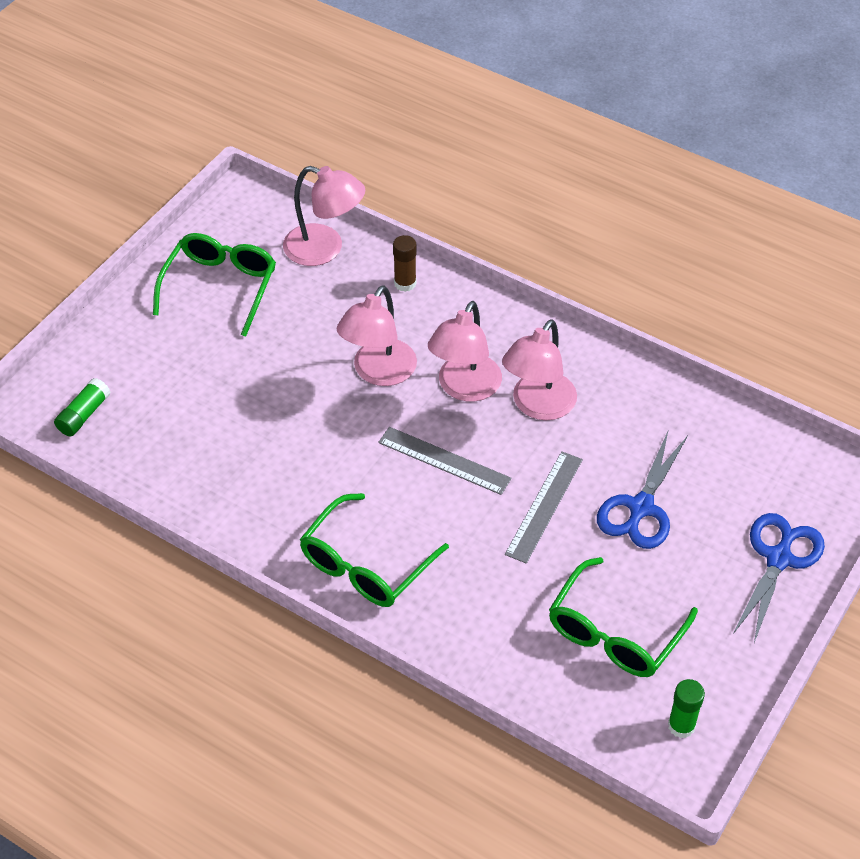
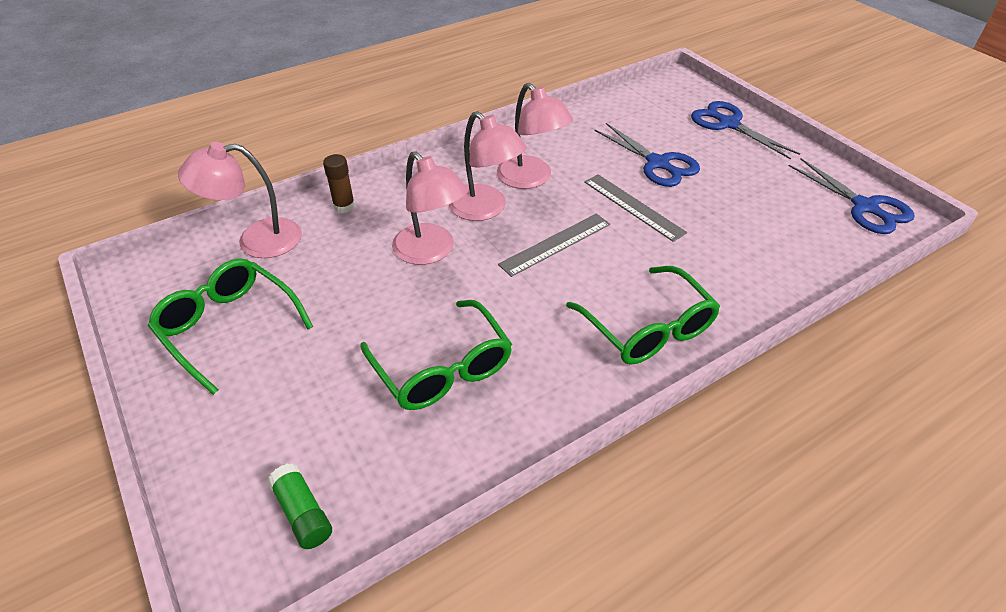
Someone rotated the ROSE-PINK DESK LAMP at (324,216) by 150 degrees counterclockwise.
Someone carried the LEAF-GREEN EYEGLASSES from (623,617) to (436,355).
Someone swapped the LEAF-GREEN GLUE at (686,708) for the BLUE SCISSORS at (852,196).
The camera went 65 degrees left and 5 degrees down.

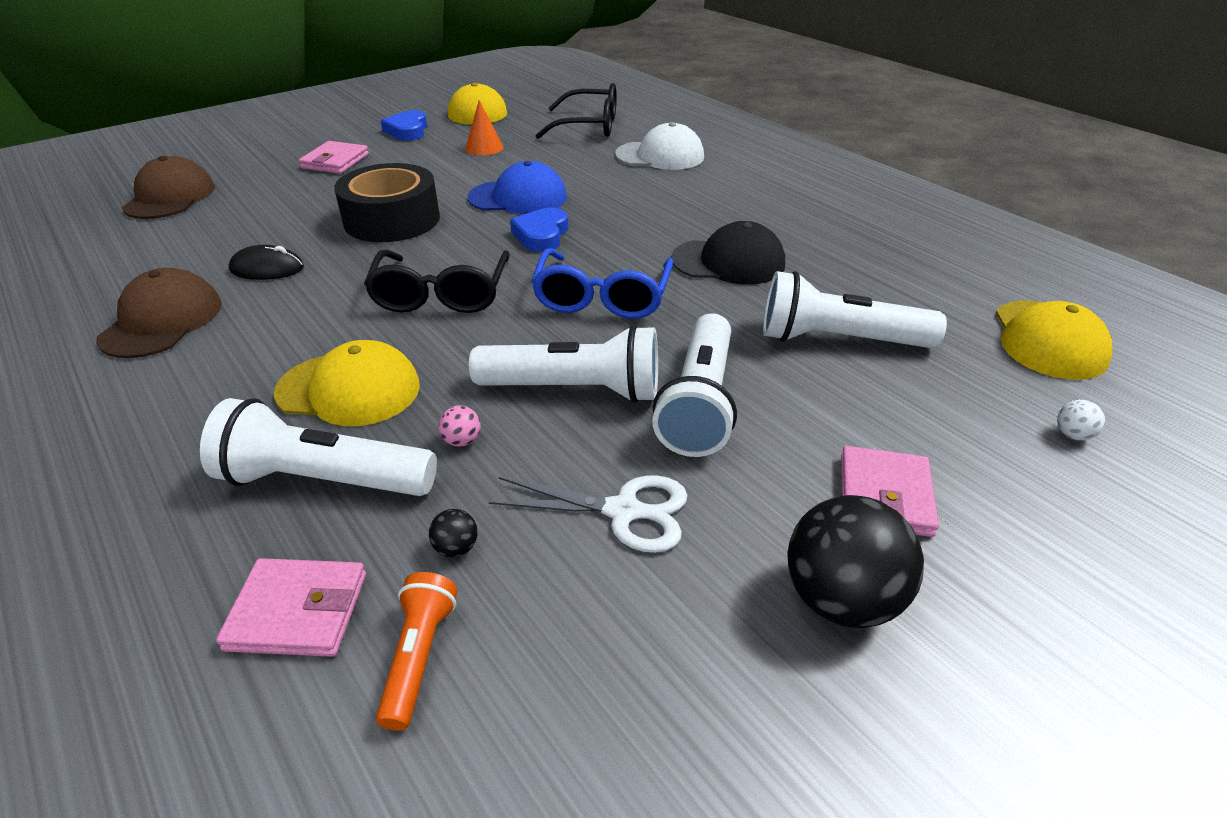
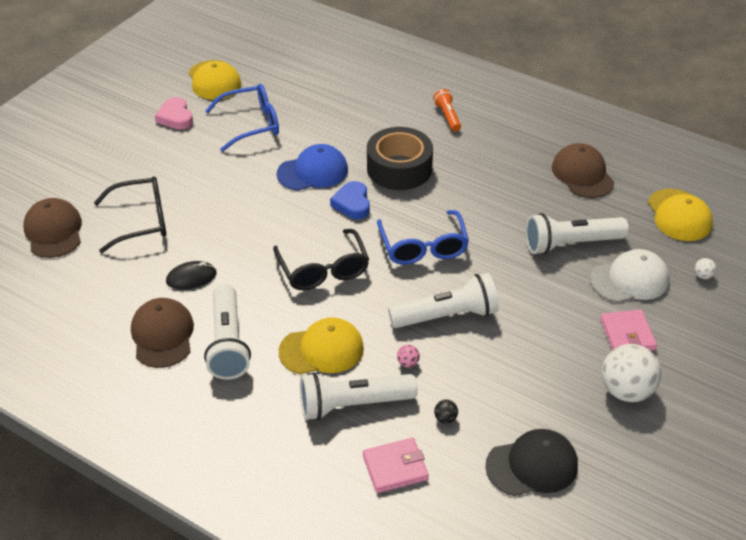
Someone took away the ROSE-PINK CARD WALLET at (334,157).
Someone carried the BLACK TAPE from (387,202) to (400,158).
Someone carried the ORANGE-COLOURED FLASHLIGHT from (416,651) to (447,110).
Someone repainted the BLUE LOVE HEART at (404,125), which became the ROSE-PINK LOVE HEART at (174,113).
Someone swapped the ORANGE-COLOURED SOLID CONE at (484,127) for the BLUE EYEGLASSES at (242,118).
Someone took away the SNOW-WHITE SCISSORS at (588,514).
Someone carried the BLACK EYEGLASSES from (576,111) to (130,214).
Someone carried the SNOW-WHITE PEAKED CAP from (659,146) to (629,275).
Someone carried the SNOW-WHITE FLASHLIGHT from (694,385) to (227,332).
Someone carried the BLACK PEAKED CAP from (728,253) to (531,462).
Someone repainted the BLACK PLAY BALL at (855,561), which became the SNOW-WHITE PLAY BALL at (631,373).
Someone put down the RUSSET PEAKED CAP at (583,170).
The camera went 20 degrees left and 5 degrees up.

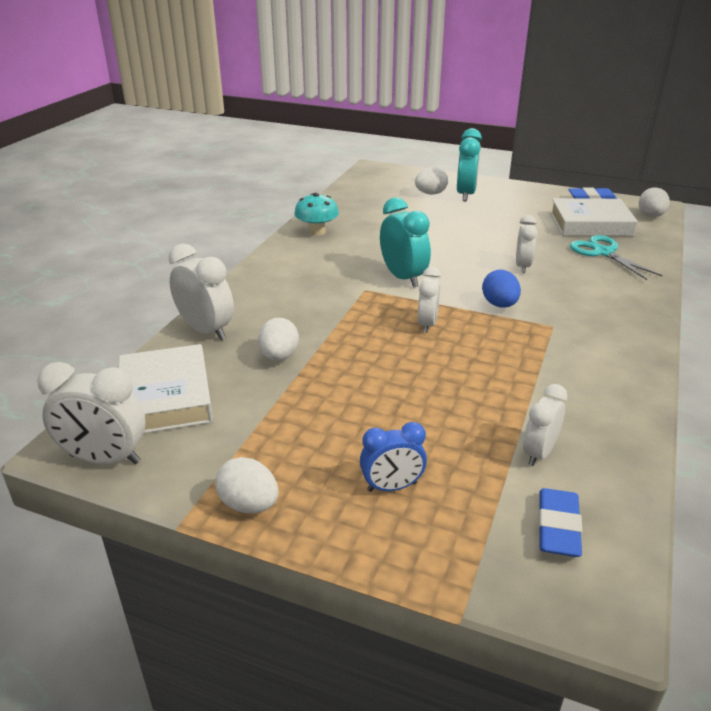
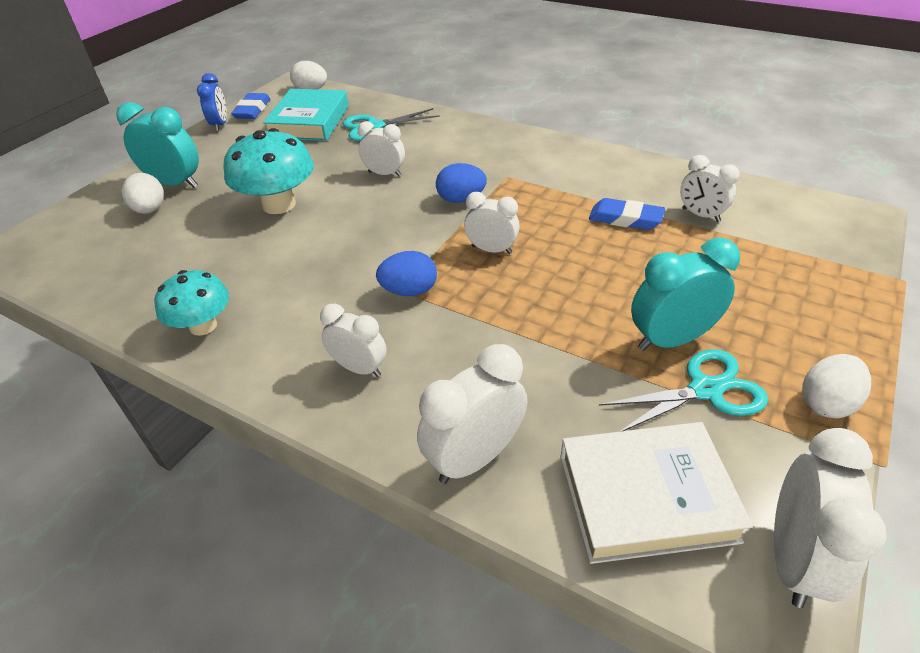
Someone took away the SNOW-WHITE EGG SHAPE at (278,339).
Someone carried the BLUE BEDSIDE CLOCK from (393,457) to (212,102).
Someone carried the TEAL BEDSIDE CLOCK from (405,242) to (685,294).
Someone carried the BLUE GUM ERASER from (560,522) to (627,214).
Someone repainted the SNOW-WHITE HARDCOVER at (594,217), which became the TEAL HARDCOVER at (305,115).
Someone put down the TEAL TOADSTOOL at (268,171).
Someone put down the SNOW-WHITE BEDSIDE CLOCK at (353,340).
Someone put down the BLUE EGG SHAPE at (406,273).
Someone put down the TEAL SCISSORS at (683,390).
The camera went 80 degrees left and 10 degrees up.

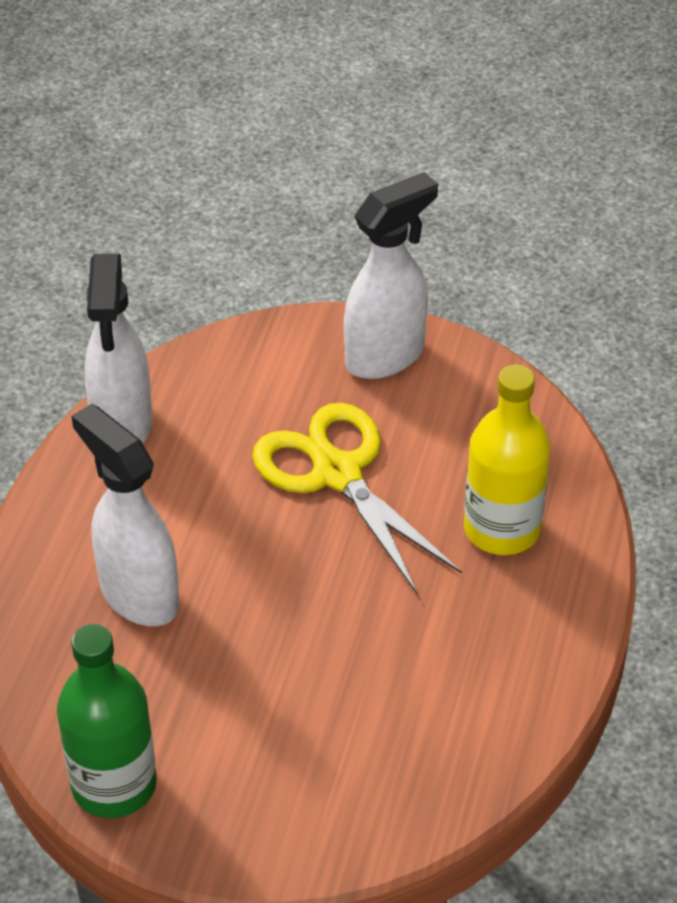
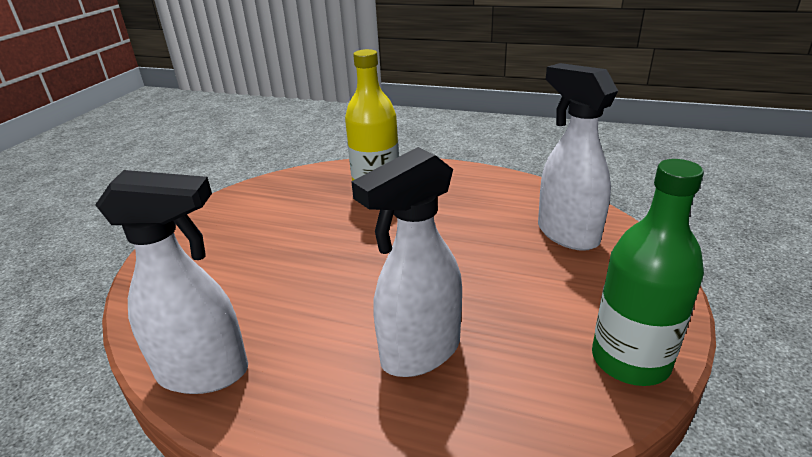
Someone took away the BRIGHT YELLOW SCISSORS at (357,499).
Someone carried the SNOW-WHITE SPRAY CLEANER from (391,275) to (578,157).
The camera went 85 degrees left and 15 degrees down.

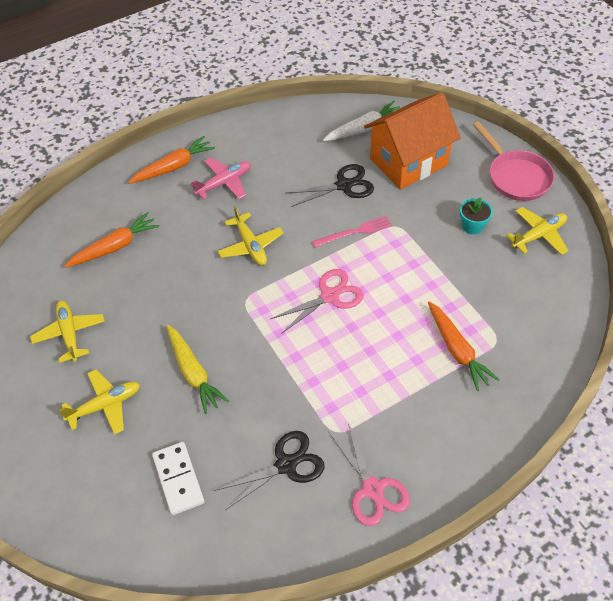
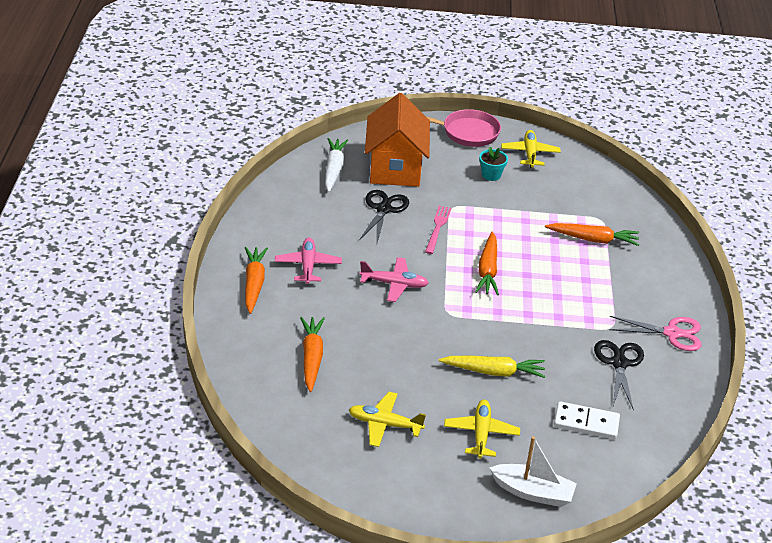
Someone repainted the BRIGHT YELLOW TOY PLANE at (251,236), which became the ROSE-PINK TOY PLANE at (394,279).
Someone swapped the ROSE-PINK SCISSORS at (317,301) for the ORANGE-COLOURED CARROT at (487,263).
Someone put down the SNOW-WHITE BOAT at (533,471).
The camera went 60 degrees left and 15 degrees down.

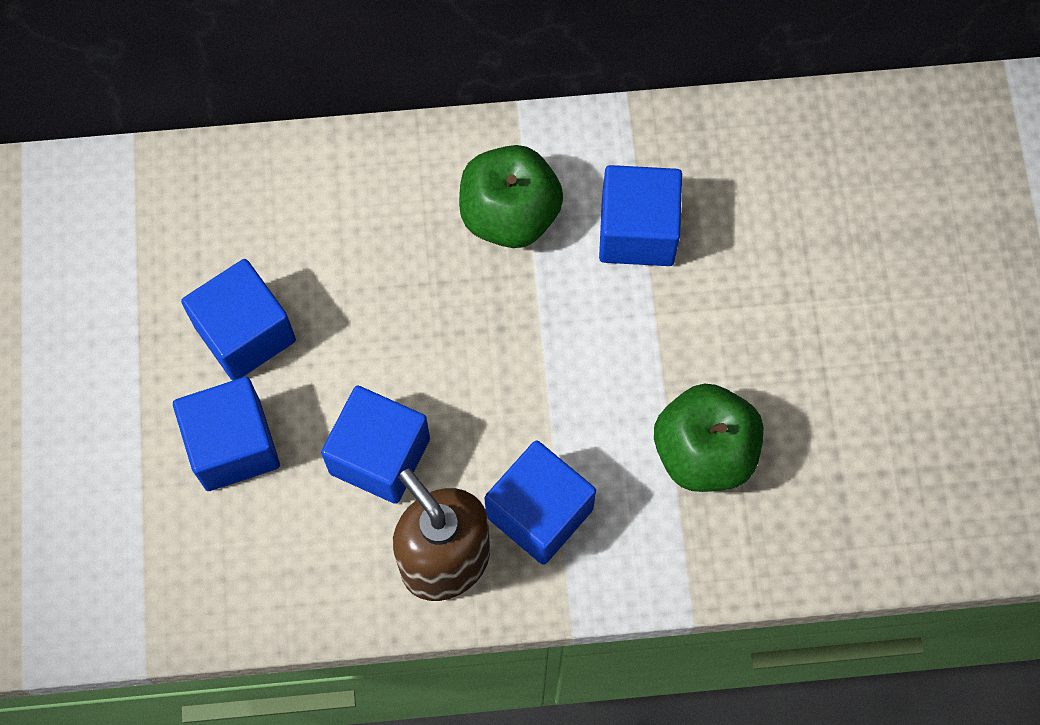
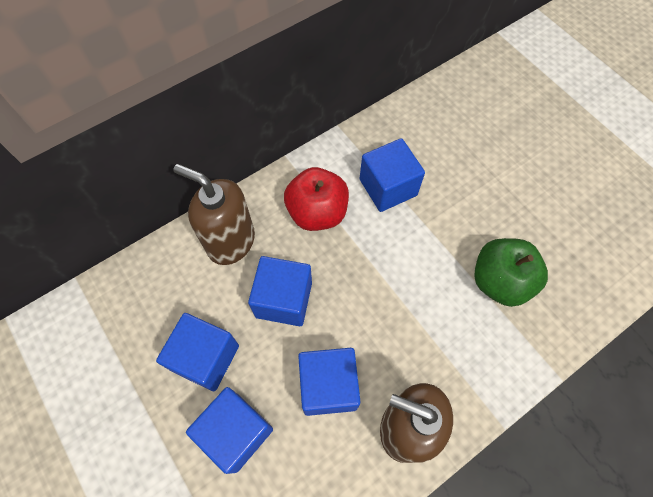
Someone repainted the LEAF-GREEN APPLE at (511,196), which became the SCARLET APPLE at (316,199).
Someone carried the BLUE BLOCK from (540,502) to (280,291).
Someone put down the RUSSET PUMP BOTTLE at (214,214).
The camera went 30 degrees left and 5 degrees down.

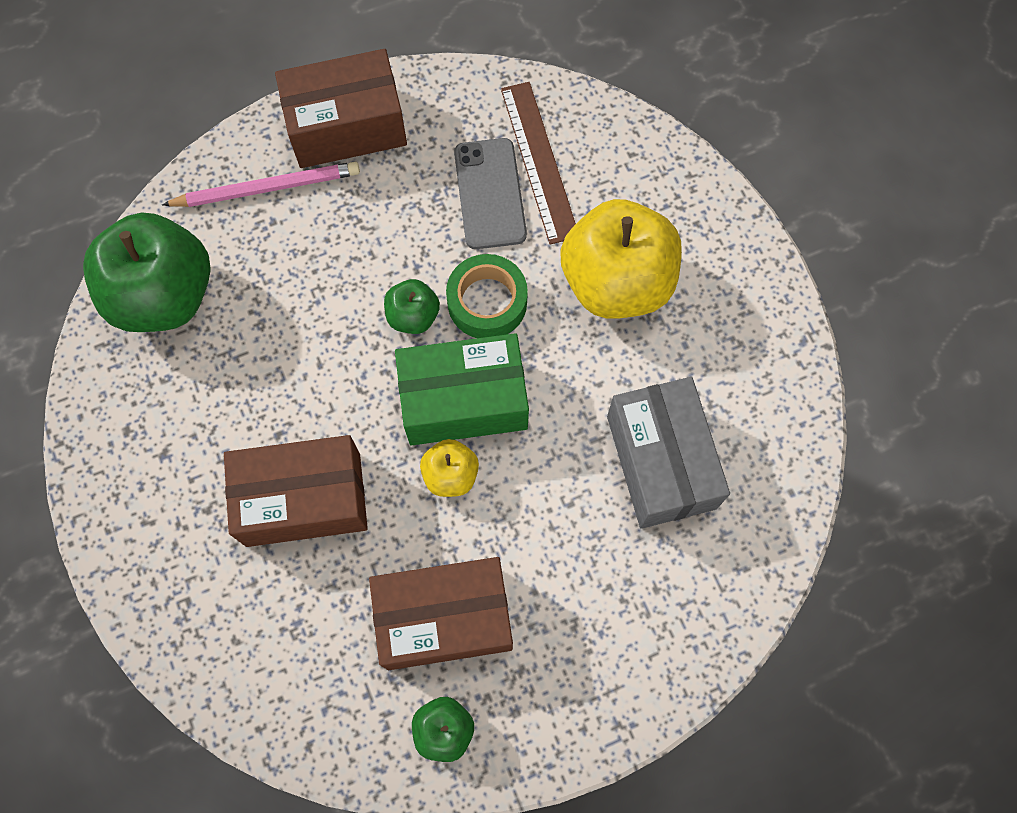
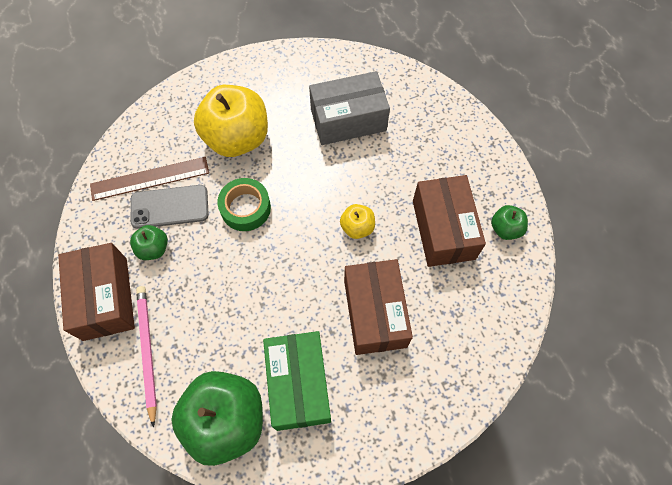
Someone carried the LEAF-GREEN APPLE from (412,306) to (149,242).
Someone carried the LEAF-GREEN BOX from (462,389) to (297,381).
The camera went 90 degrees left and 5 degrees down.

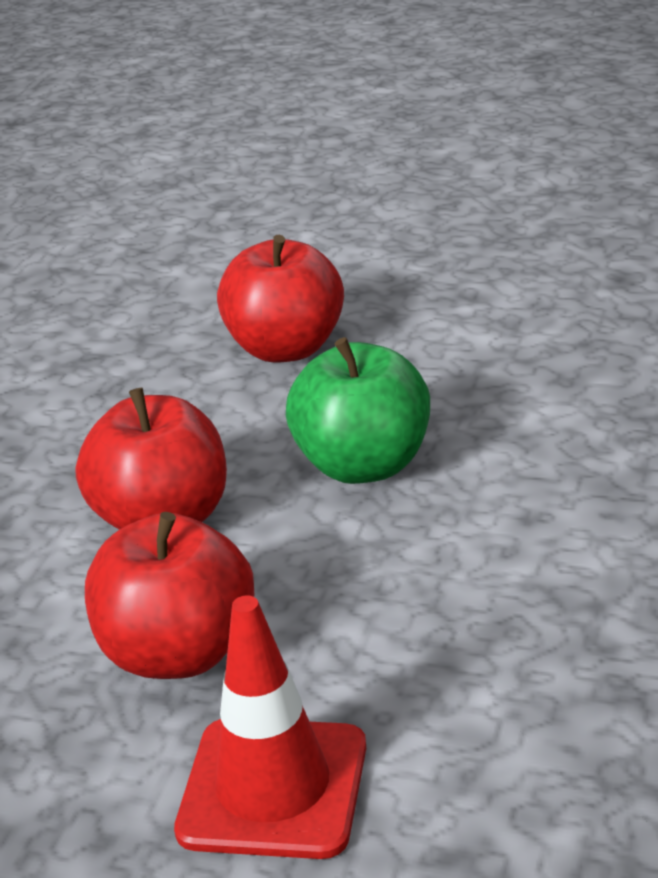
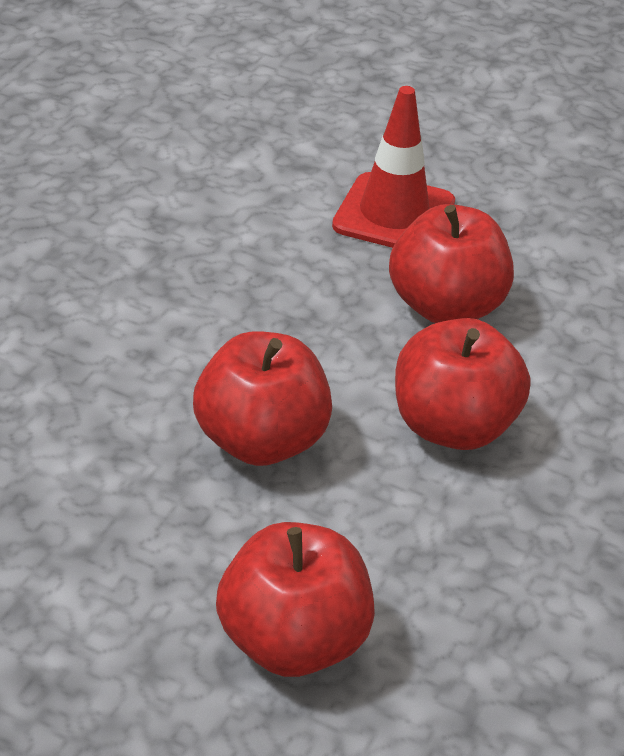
Someone repainted the LEAF-GREEN APPLE at (358,410), which became the SCARLET APPLE at (262,398).
The camera went 175 degrees left and 10 degrees up.

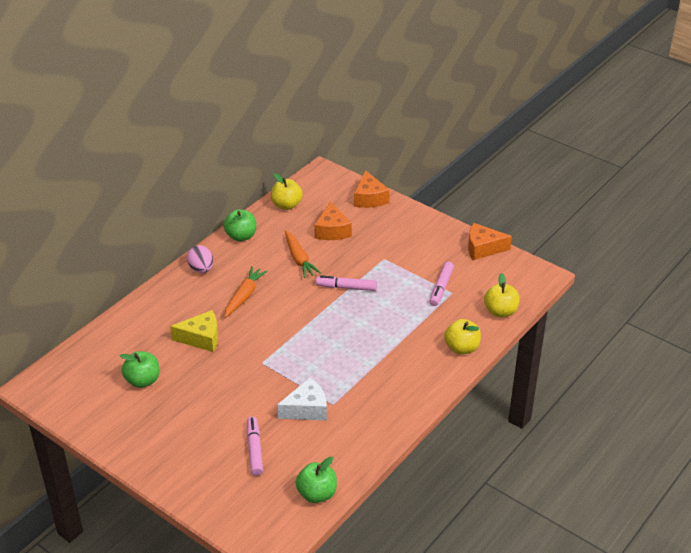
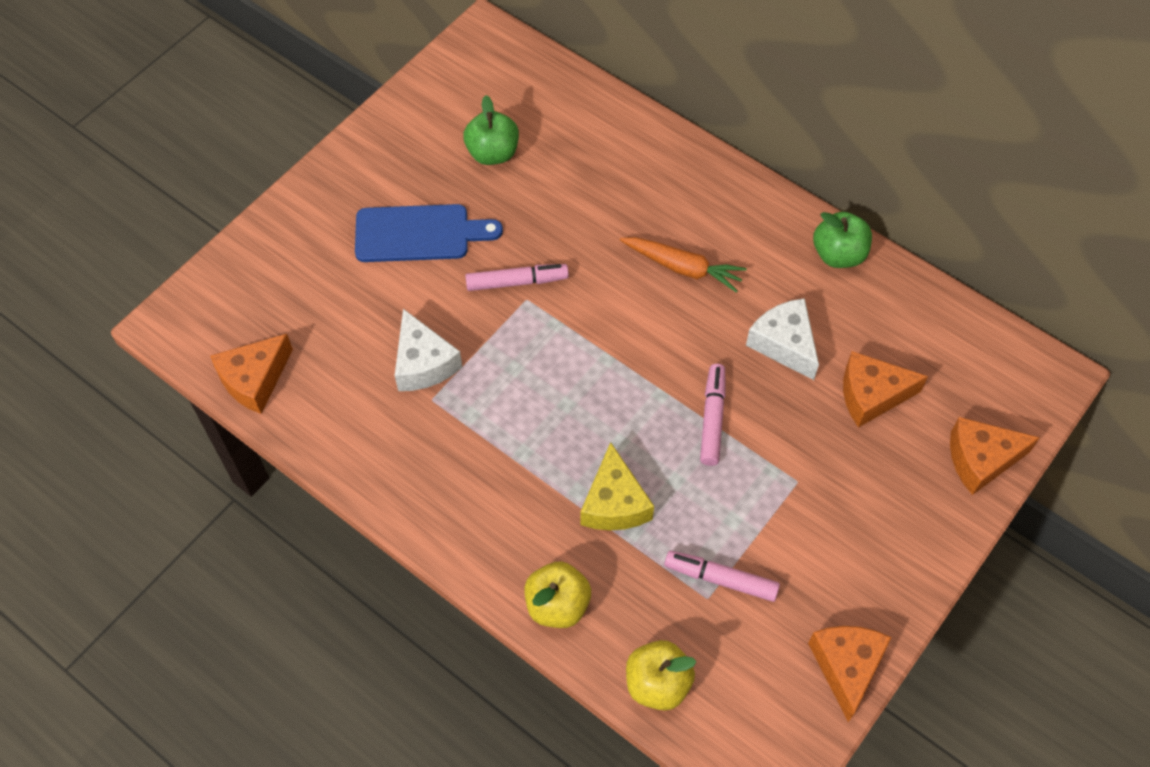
Someone carried the BRIGHT YELLOW CHEESE WEDGE from (194,331) to (617,486).
Someone took away the ROSE-PINK EGG SHAPE at (200,259).
Someone carried the ROSE-PINK MARKER PEN from (255,446) to (517,277).
Someone took away the BRIGHT YELLOW APPLE at (287,191).
Someone swapped the ORANGE-COLOURED CARROT at (303,254) for the SNOW-WHITE CHEESE WEDGE at (782,339).
Someone swapped the LEAF-GREEN APPLE at (316,480) for the ORANGE-COLOURED CHEESE WEDGE at (252,374).
Someone put down the BLUE CHOPPING BOARD at (429,233).
The camera went 90 degrees right and 20 degrees up.

